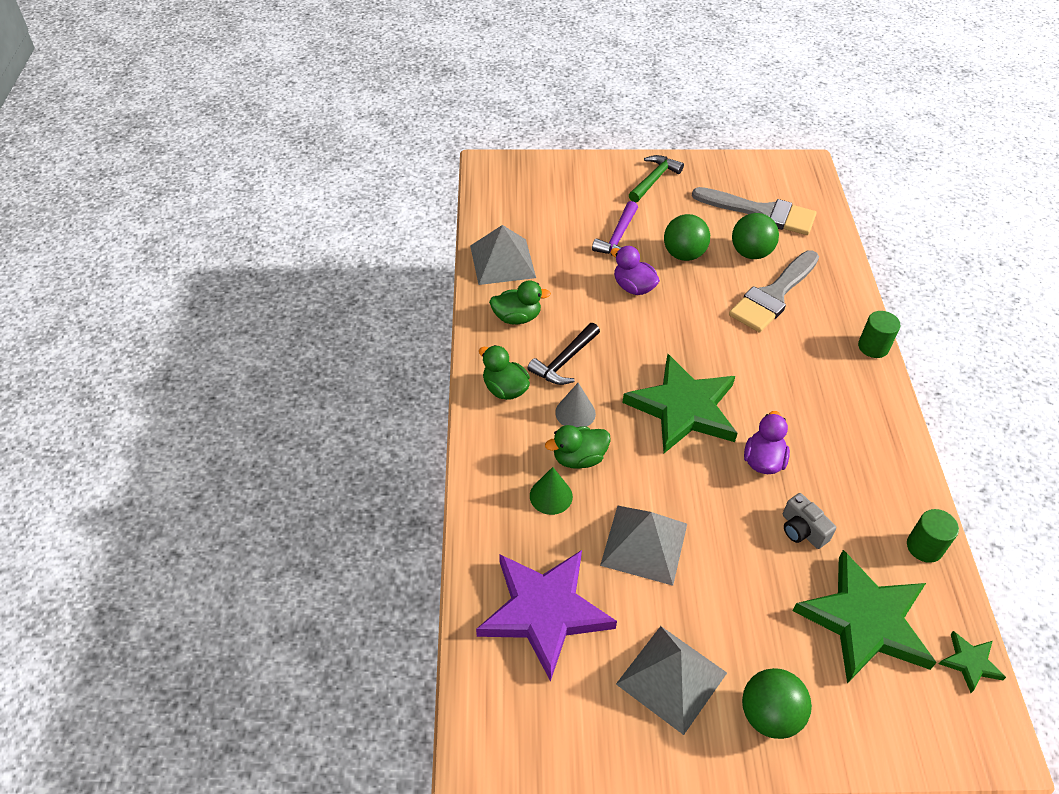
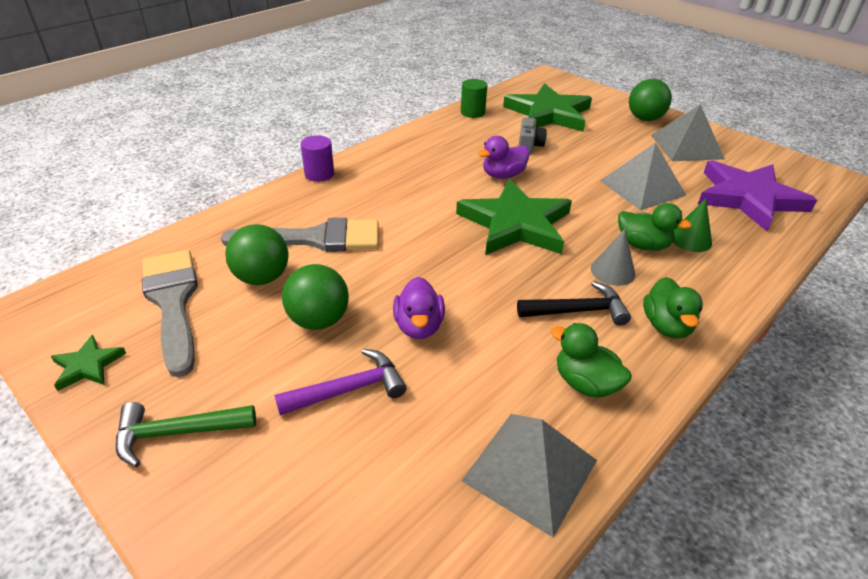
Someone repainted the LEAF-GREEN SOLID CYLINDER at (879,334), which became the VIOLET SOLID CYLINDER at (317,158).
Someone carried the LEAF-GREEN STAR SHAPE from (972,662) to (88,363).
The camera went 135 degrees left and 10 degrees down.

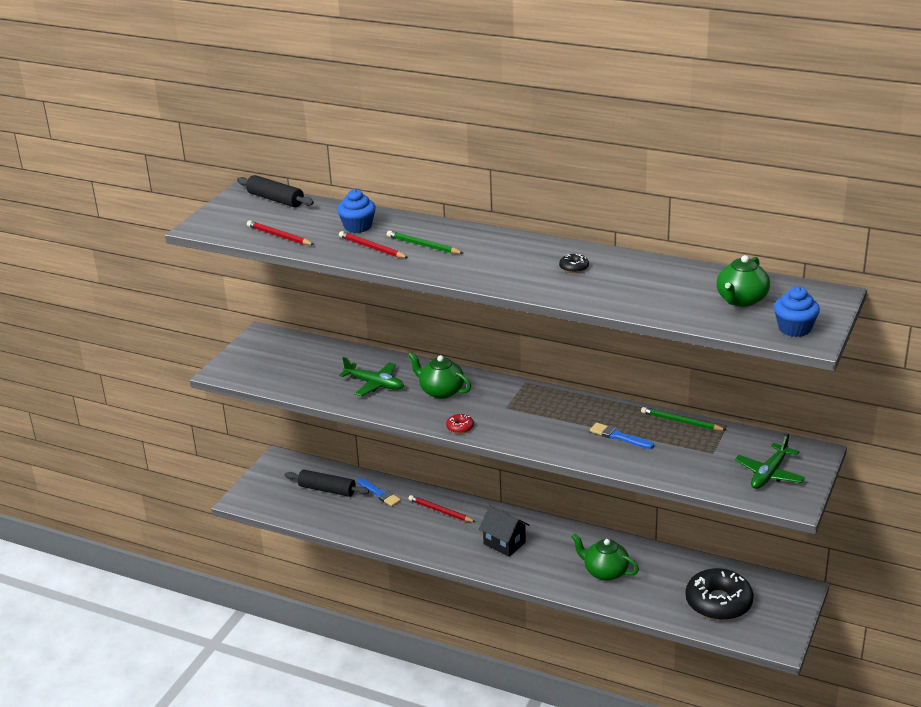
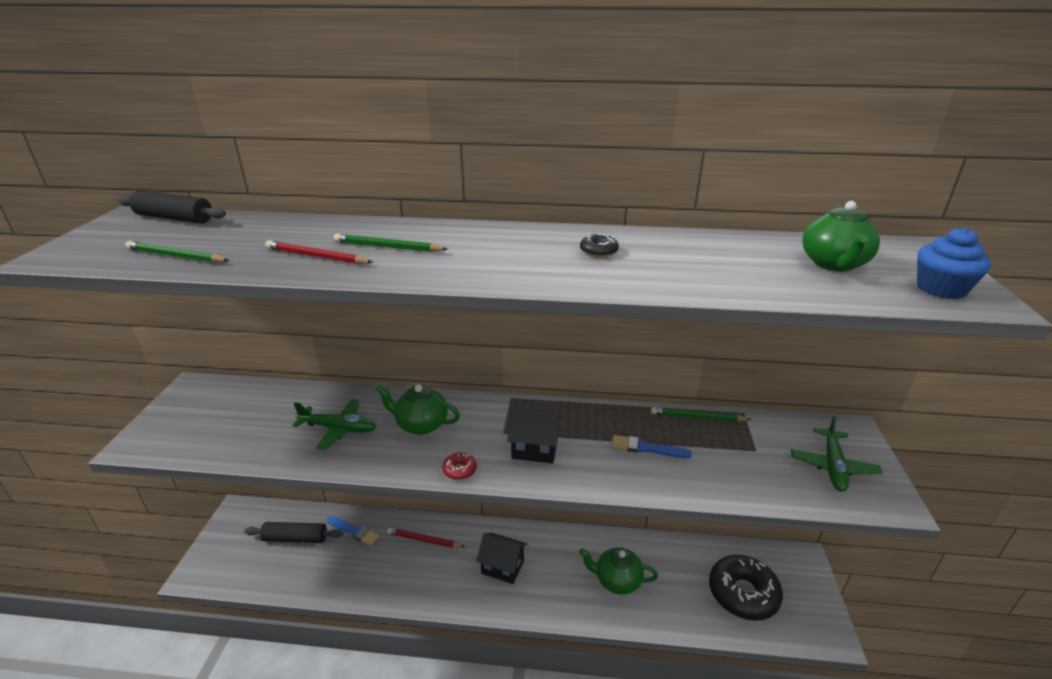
Someone repainted the SCARLET WOODEN PENCIL at (280,232), which became the LEAF-GREEN WOODEN PENCIL at (177,252).
Someone took away the BLUE MUFFIN at (356,211).
Someone put down the BLACK TOY HOUSE at (534,435).
The camera went 20 degrees left and 0 degrees up.

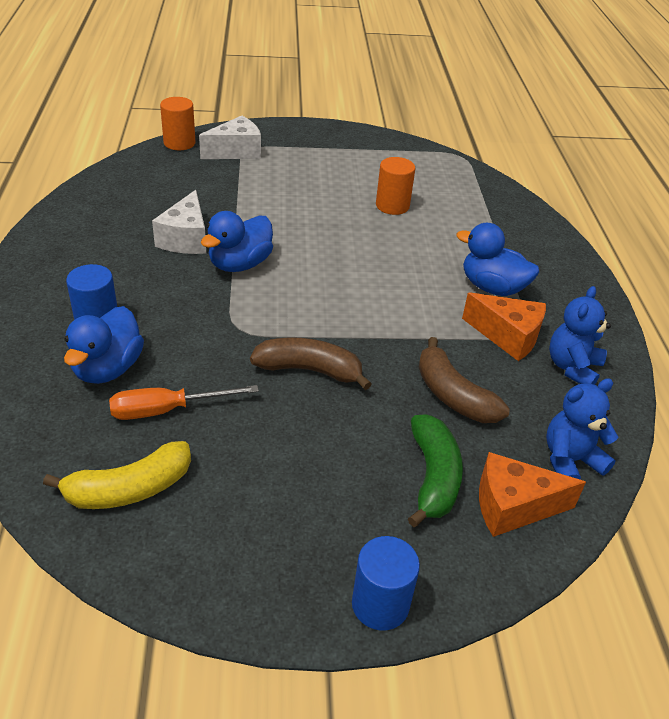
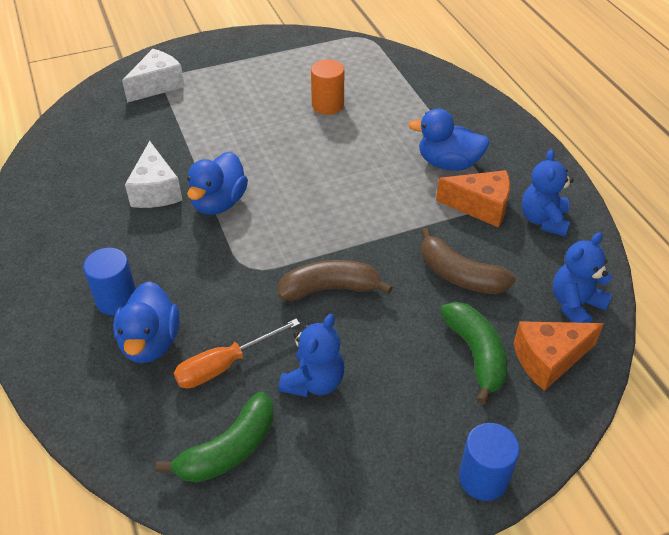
Someone repainted the BRIGHT YELLOW BANANA FRUIT at (117,475), which became the LEAF-GREEN BANANA FRUIT at (215,437).
Someone took away the ORANGE-COLOURED SOLID CYLINDER at (177,123).
Someone put down the BLUE STUFFED BEAR at (311,355).
The camera went 15 degrees left and 5 degrees up.

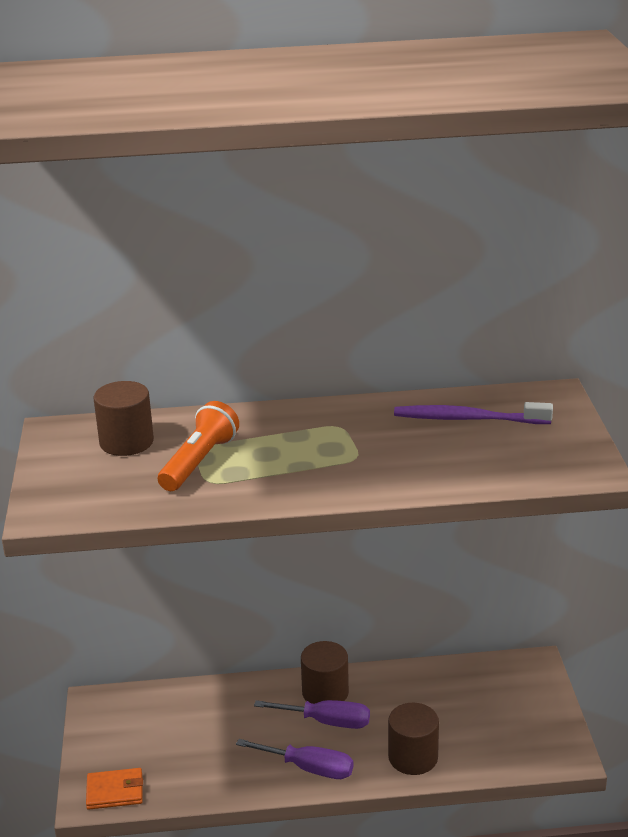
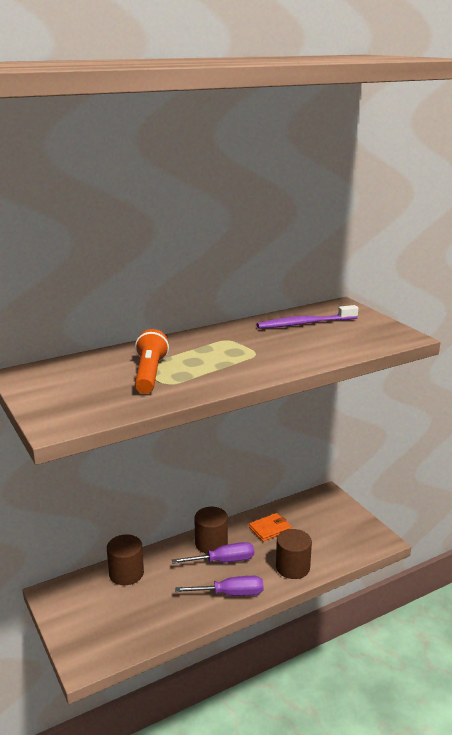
Someone carried the ORANGE-COLOURED CARD WALLET from (114,789) to (270,527).
Someone carried the RUSSET SOLID CYLINDER from (124,418) to (125,559).
The camera went 25 degrees left and 5 degrees down.

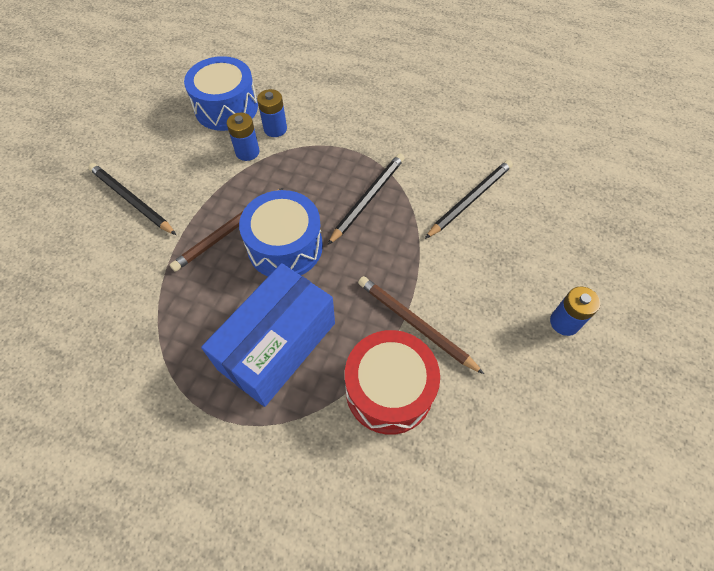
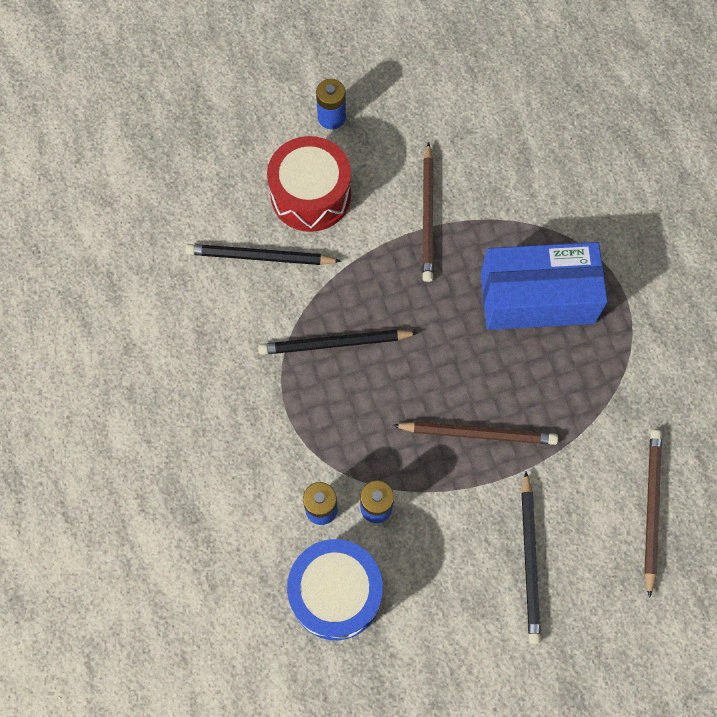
Someone took away the BLUE TOY DRUM at (281,233).
Someone carried the SCARLET TOY DRUM from (392,382) to (309,184).
Someone put down the RUSSET WOODEN PENCIL at (653,514).
The camera went 130 degrees left and 10 degrees up.

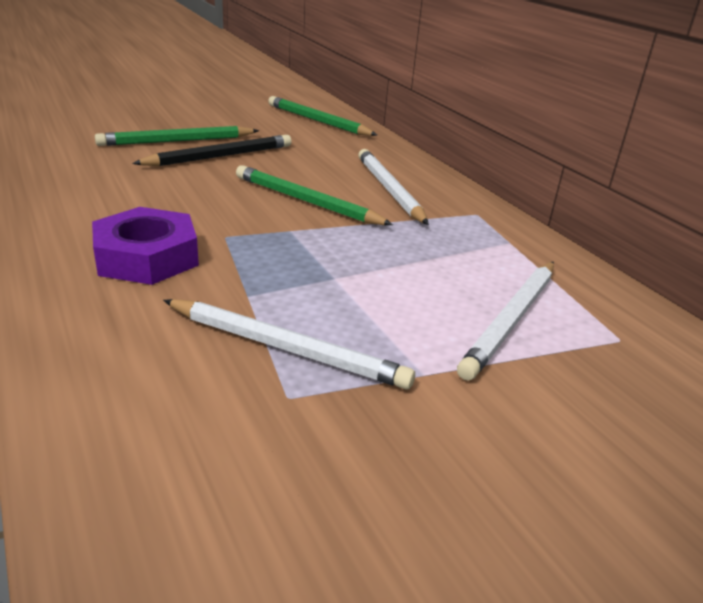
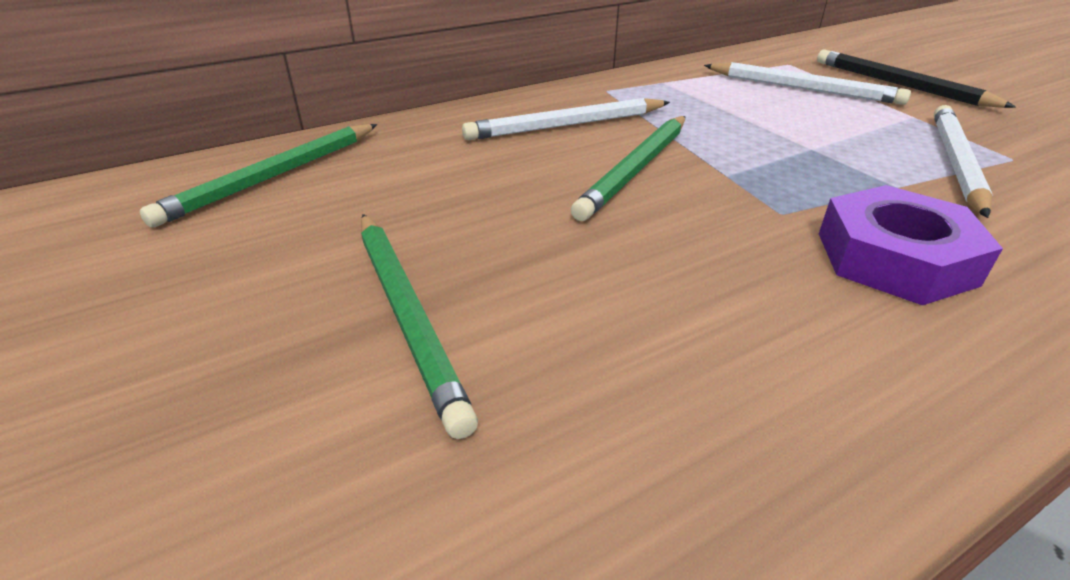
Someone carried the BLACK WOODEN PENCIL from (212,150) to (916,78).
The camera went 90 degrees left and 5 degrees up.

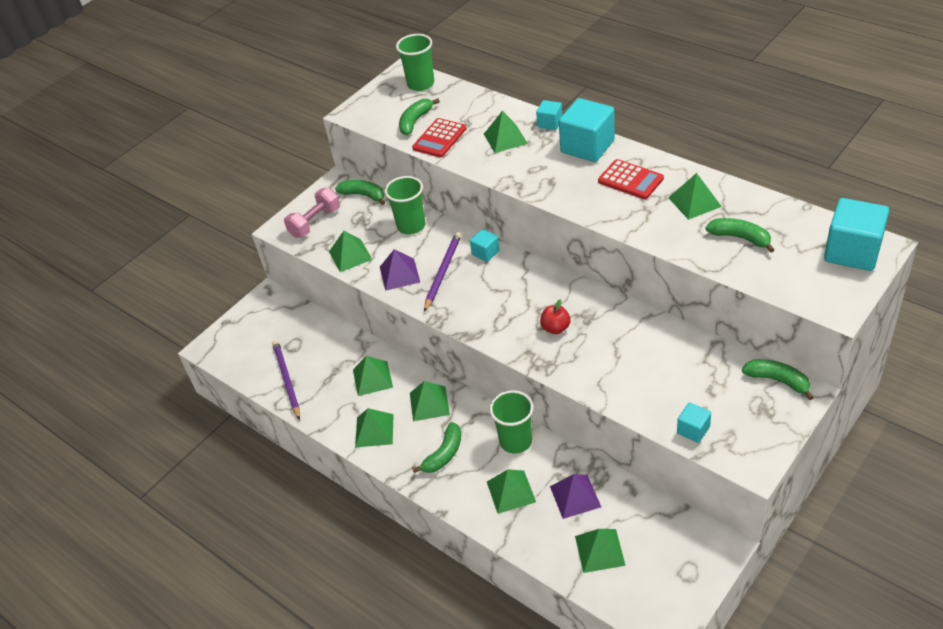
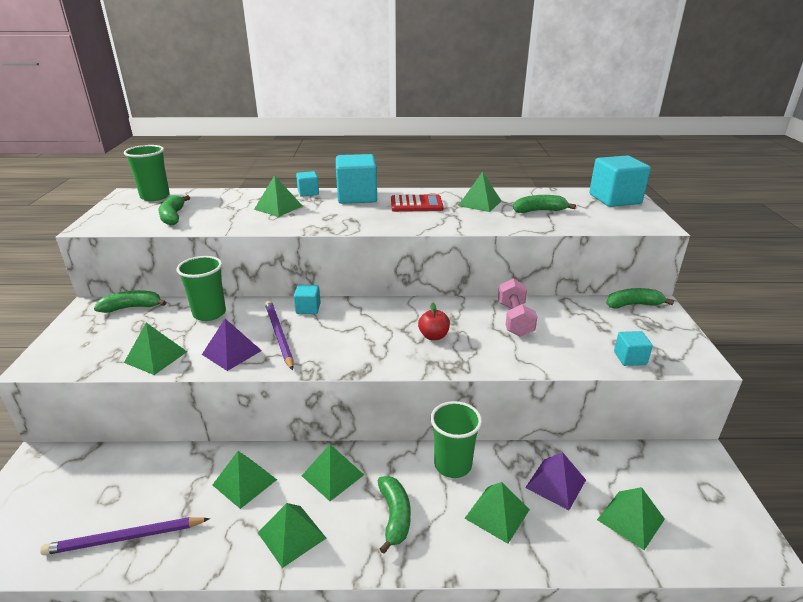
Someone rotated the VIOLET WOODEN PENCIL at (286,380) by 45 degrees counterclockwise.
Someone carried the ROSE-PINK DUMBBELL from (312,213) to (518,308).
Someone took away the SCARLET ADDING MACHINE at (439,137).
The camera went 45 degrees left and 15 degrees down.

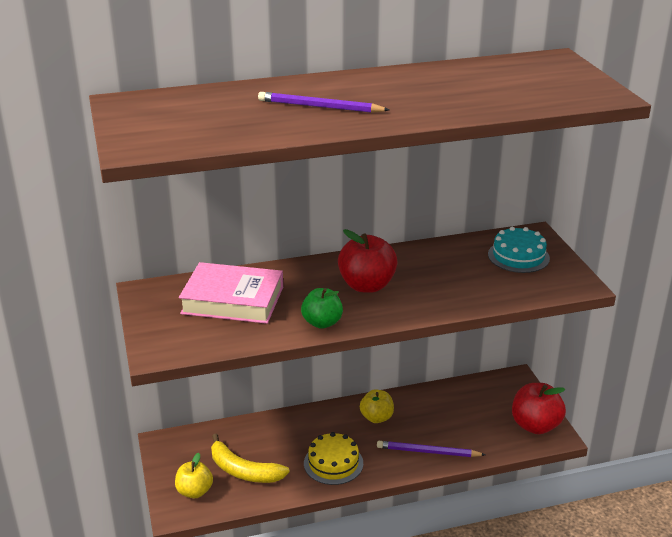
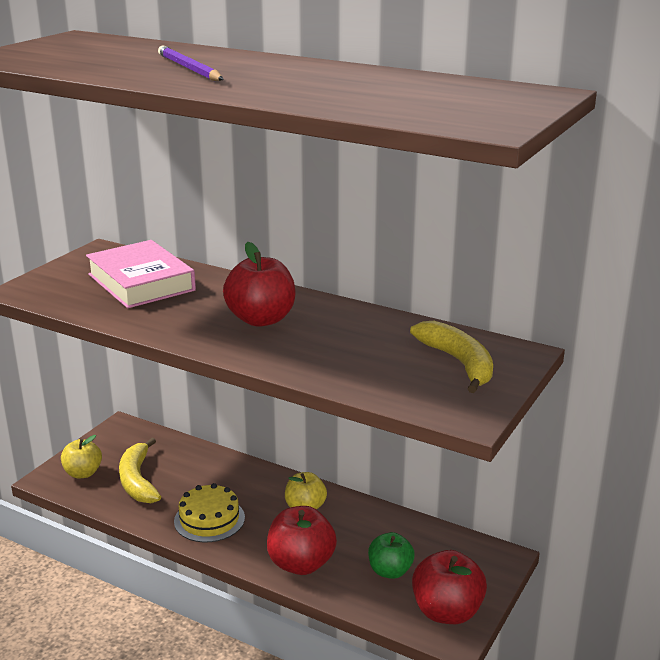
Someone carried the LEAF-GREEN APPLE from (322,308) to (391,555).
Someone swapped the VIOLET WOODEN PENCIL at (431,449) for the SCARLET APPLE at (302,540).
Someone swapped the TEAL GATEAU at (519,250) for the BRIGHT YELLOW BANANA FRUIT at (451,357).
The camera went 45 degrees right and 5 degrees down.

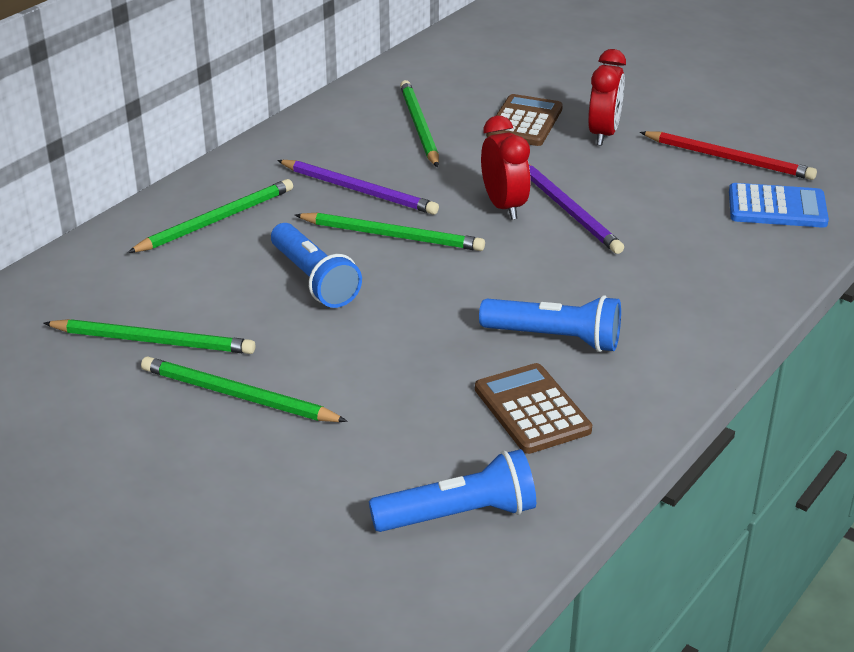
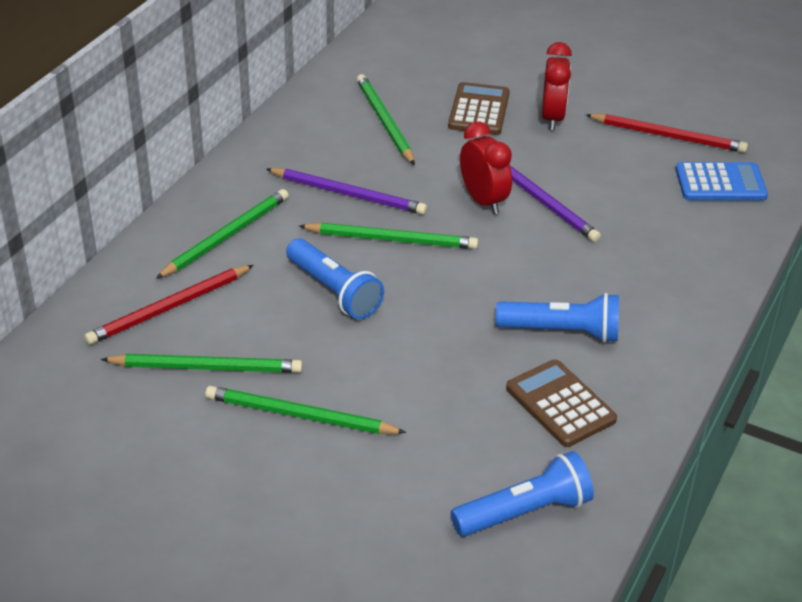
Someone put down the SCARLET WOODEN PENCIL at (169,305).
The camera went 10 degrees left and 5 degrees up.

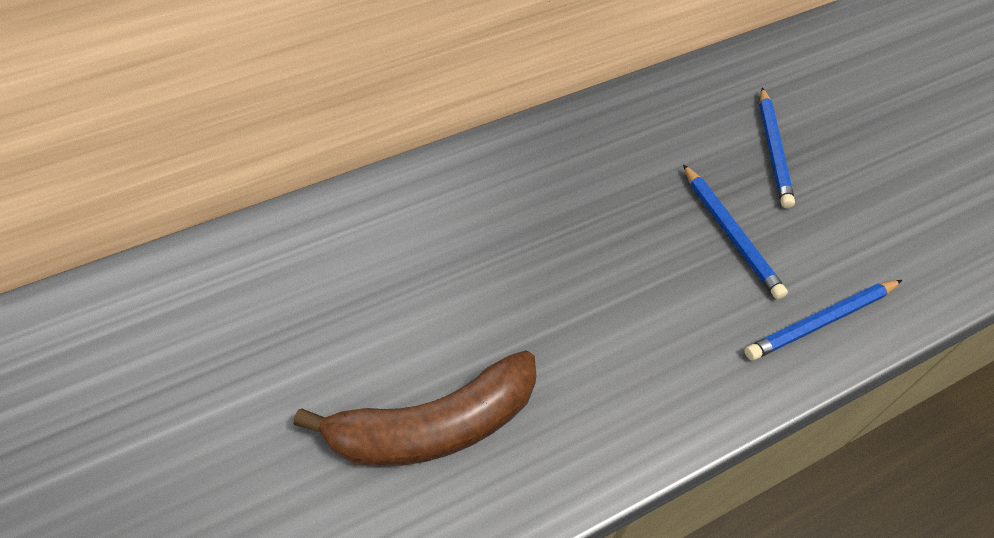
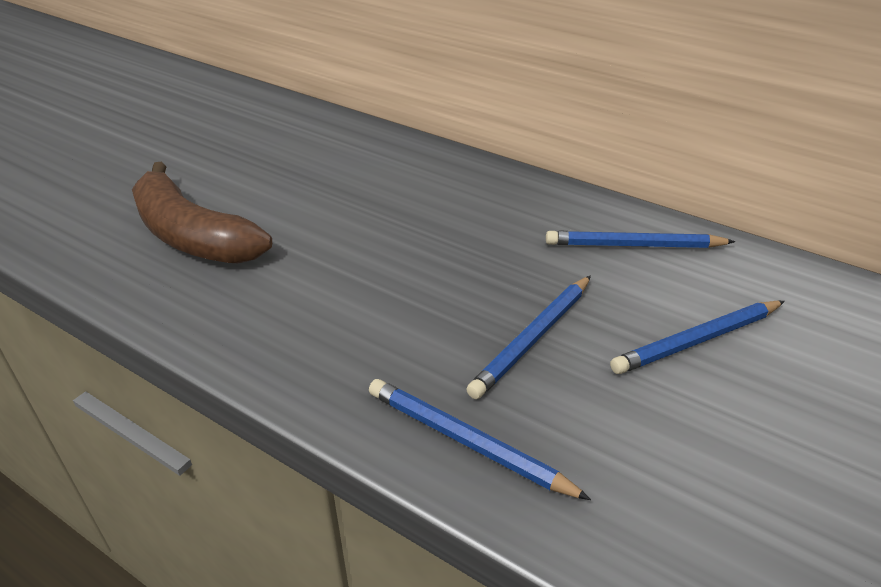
Someone put down the BLUE WOODEN PENCIL at (640,239).
The camera went 60 degrees right and 15 degrees down.

